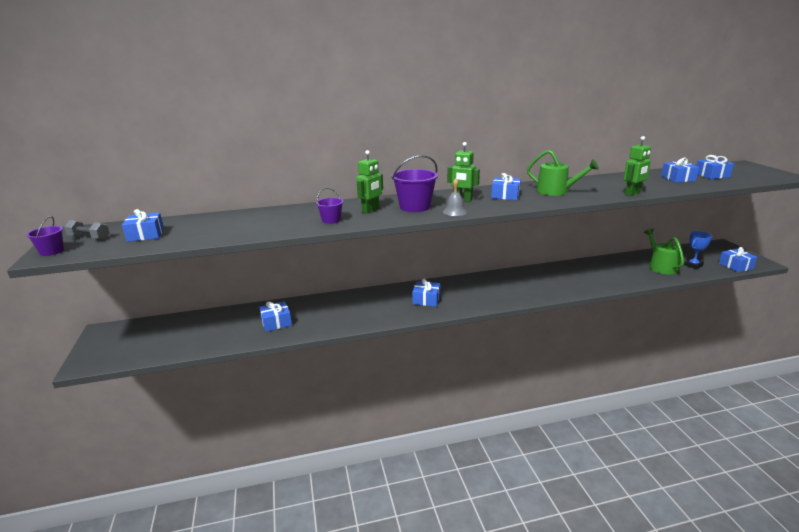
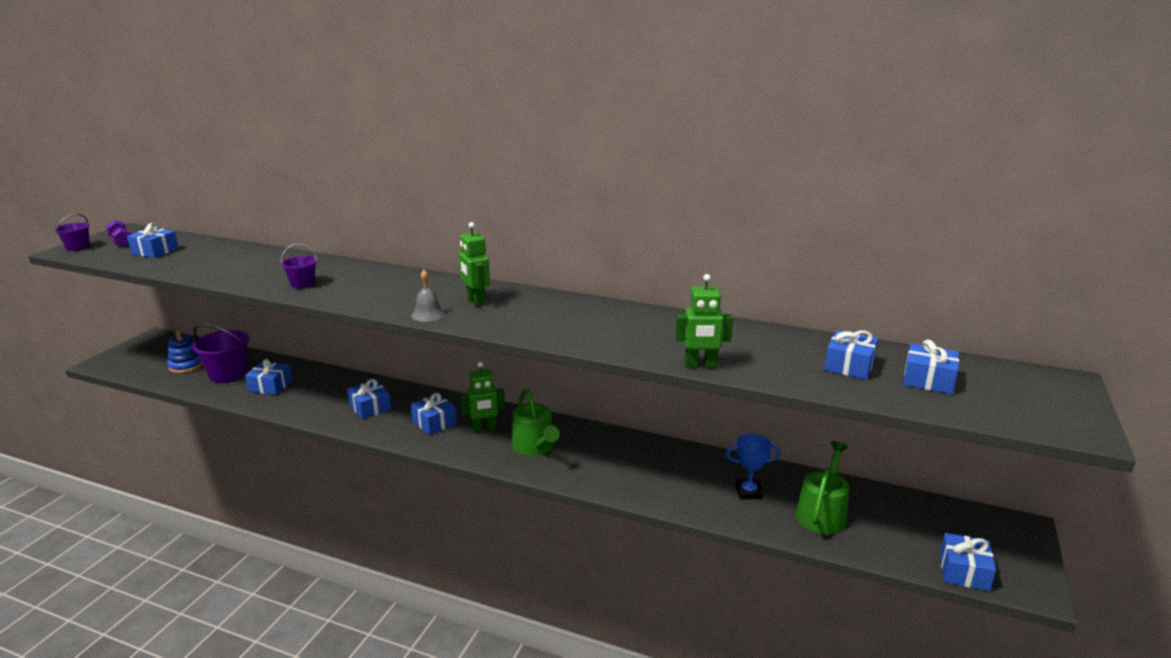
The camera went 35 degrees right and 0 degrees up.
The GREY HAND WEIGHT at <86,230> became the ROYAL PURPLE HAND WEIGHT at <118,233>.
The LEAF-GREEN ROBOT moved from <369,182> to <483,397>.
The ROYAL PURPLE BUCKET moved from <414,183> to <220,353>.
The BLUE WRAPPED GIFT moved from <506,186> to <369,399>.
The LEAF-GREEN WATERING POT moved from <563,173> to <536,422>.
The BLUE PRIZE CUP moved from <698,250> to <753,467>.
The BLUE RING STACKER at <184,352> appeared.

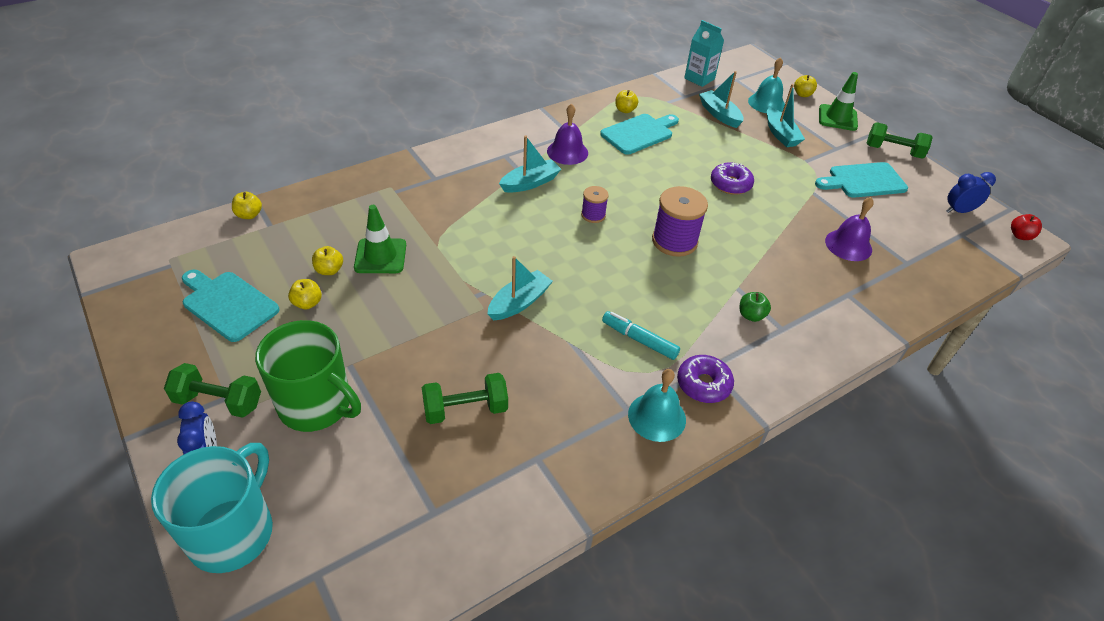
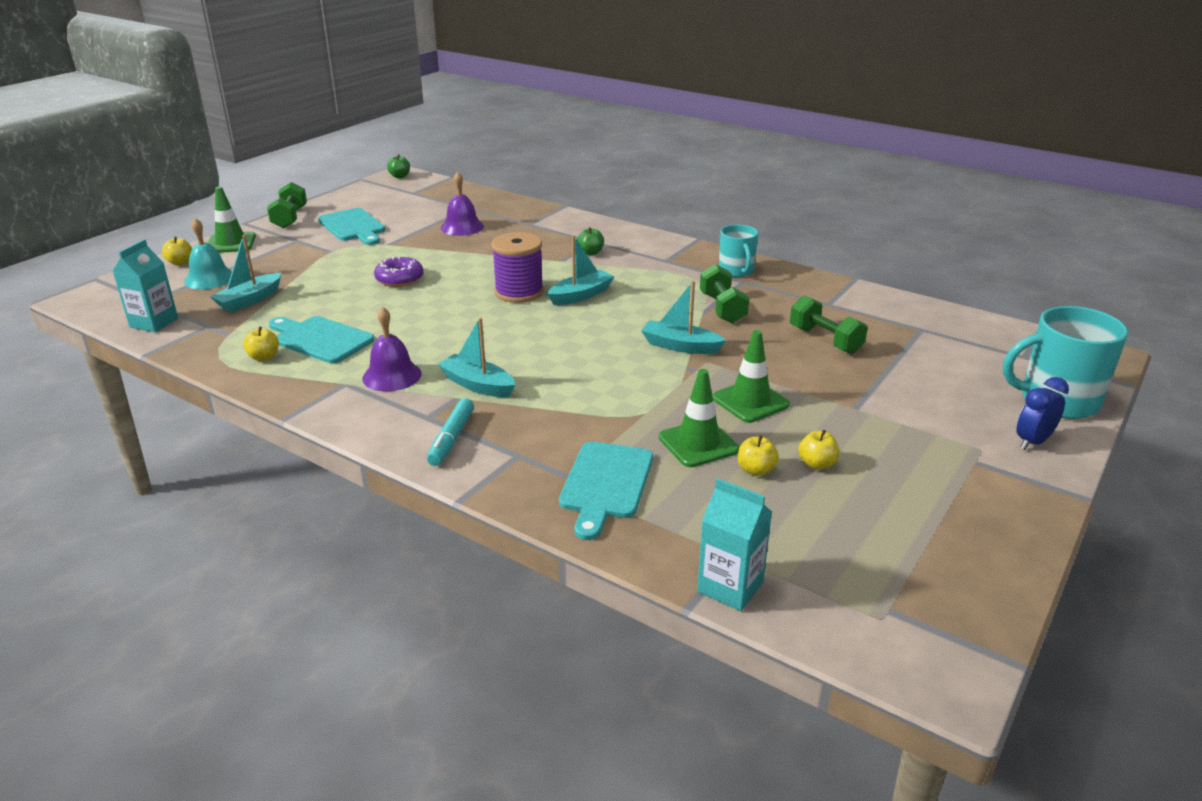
The camera went 110 degrees left and 15 degrees down.
The LEAF-GREEN HAND WEIGHT moved from <212,390> to <724,294>.
The TURQUOISE BREAD BOARD moved from <230,306> to <606,491>.
The BRIGHT YELLOW TOY APPLE at <247,205> was replaced by the TURQUOISE CARTON at <734,544>.
The LEAF-GREEN TEA MUG at <308,376> disappeared.
The ROYAL PURPLE REEL OF THREAD at <595,204> disappeared.
The TURQUOISE MARKER PEN moved from <641,335> to <450,432>.
The TURQUOISE HAND BELL at <657,405> was replaced by the TURQUOISE TEA MUG at <738,251>.
The ROYAL PURPLE DOUGHNUT at <705,379> disappeared.
The TURQUOISE TOY BOAT moved from <786,115> to <580,270>.
The BLUE CLOCK at <971,192> disappeared.
The RED TOY APPLE at <1026,227> became the LEAF-GREEN TOY APPLE at <398,166>.
The LEAF-GREEN ROAD CONE at <751,376> appeared.

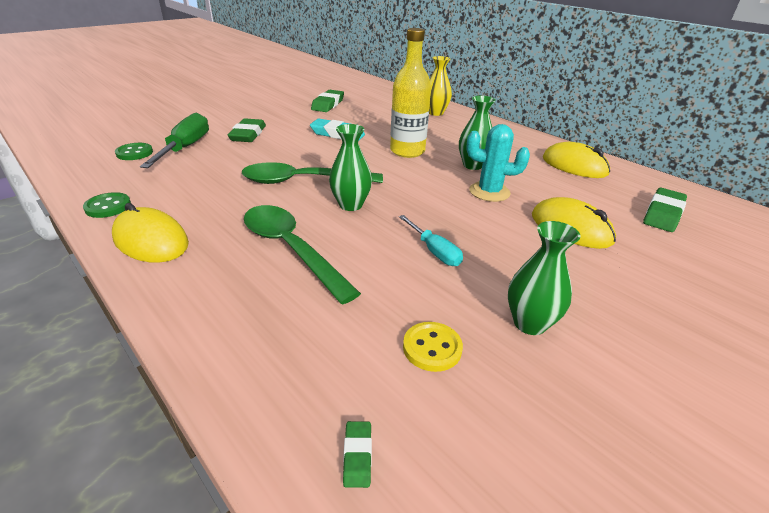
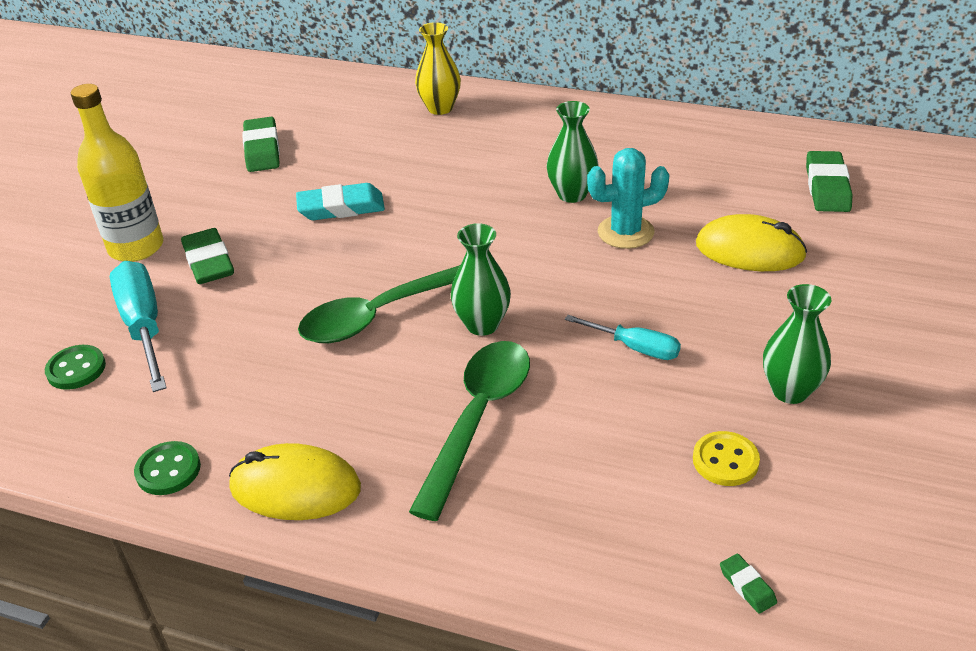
The camera went 25 degrees left and 5 degrees up.
The LEAF-GREEN FLAT SCREWDRIVER at <174,140> became the TURQUOISE FLAT SCREWDRIVER at <138,326>.
The LEAF-GREEN SPOON at <302,255> turned 90 degrees clockwise.
The BRIGHT YELLOW DRINK BOTTLE moved from <410,93> to <117,173>.
The BRIGHT YELLOW COMPUTER MOUSE at <576,160> disappeared.

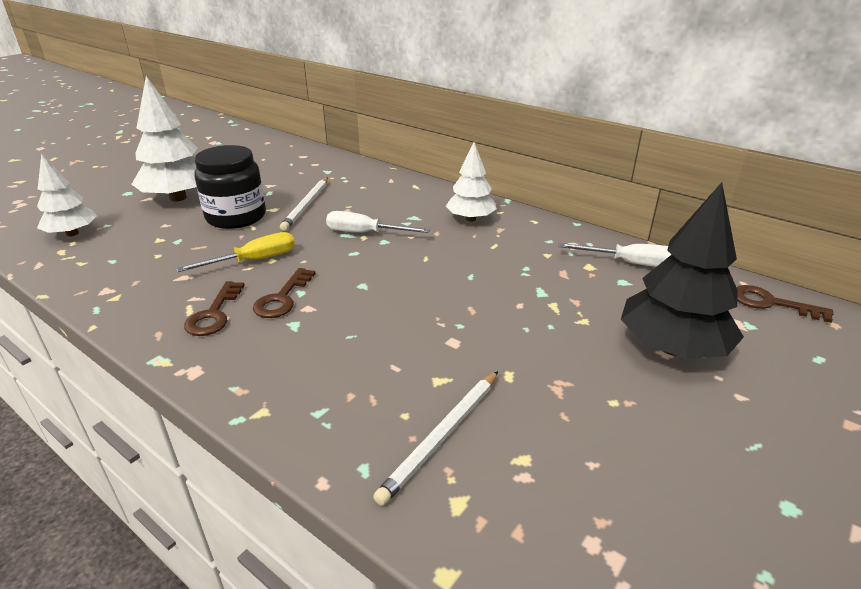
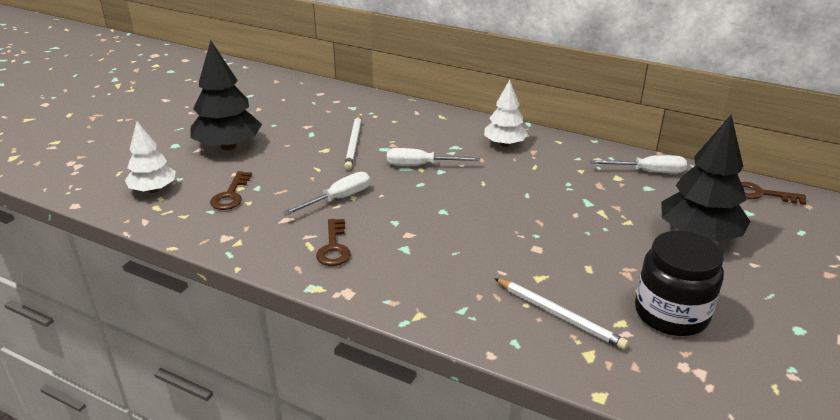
The camera went 10 degrees left and 0 degrees up.
The PURE WHITE TREE at <164,139> became the BLACK TREE at <226,95>.
The BRIGHT YELLOW FLAT SCREWDRIVER at <235,252> became the PURE WHITE FLAT SCREWDRIVER at <326,193>.
The BLACK JAR moved from <230,187> to <679,283>.
The BROWN DOOR KEY moved from <284,293> to <231,190>.
The PURE WHITE WOODEN PENCIL at <435,438> turned 75 degrees counterclockwise.

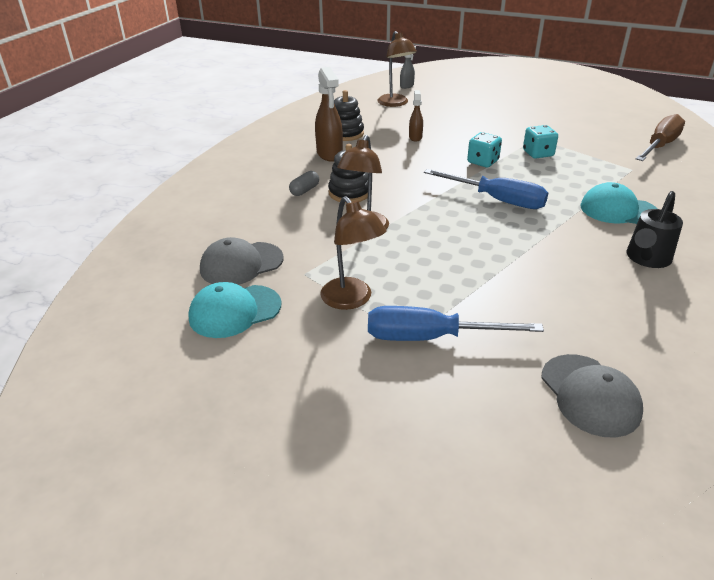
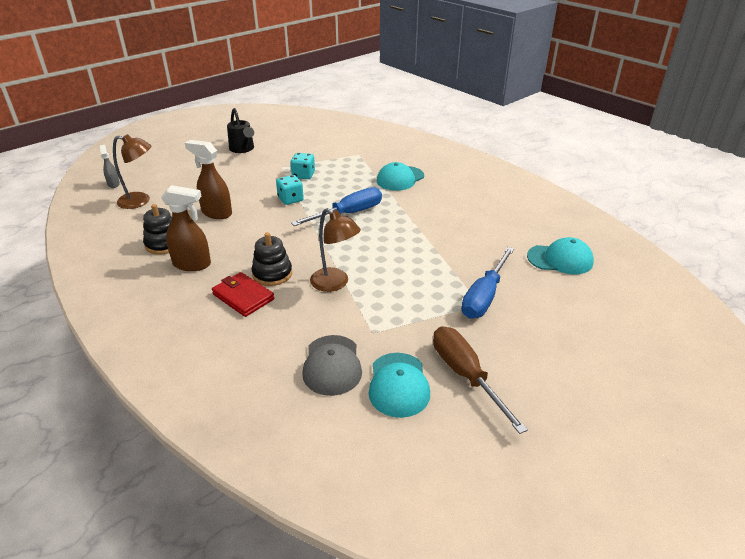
The camera went 65 degrees left and 0 degrees up.
The GREY CAPSULE at <304,183> was replaced by the RED CARD WALLET at <243,294>.
The BROWN DESK LAMP at <353,253> disappeared.
The BROWN SPRAYER at <416,116> changed to 1.77 times the size.
The GREY PEAKED CAP at <592,396> became the TURQUOISE PEAKED CAP at <560,255>.
The BLACK WATERING POT moved from <654,229> to <240,130>.
The BROWN FLAT SCREWDRIVER moved from <660,137> to <480,380>.

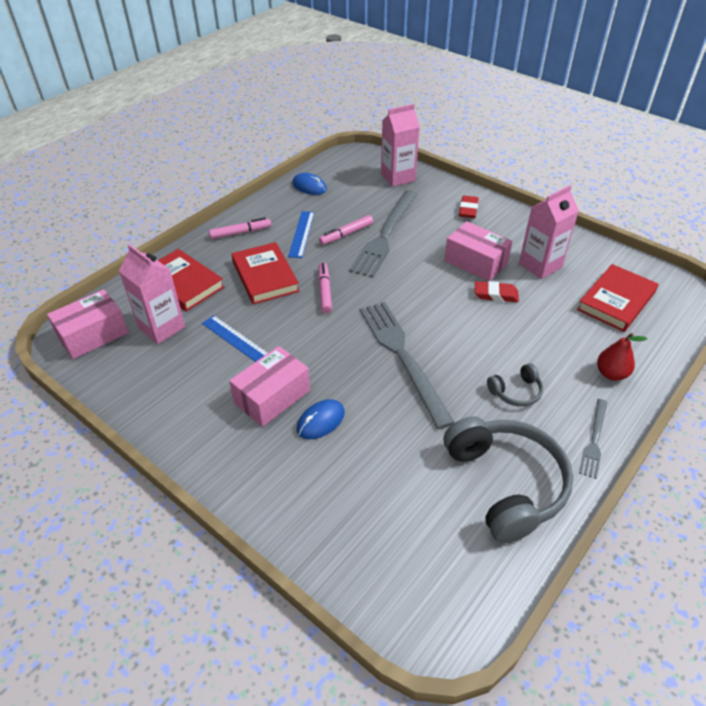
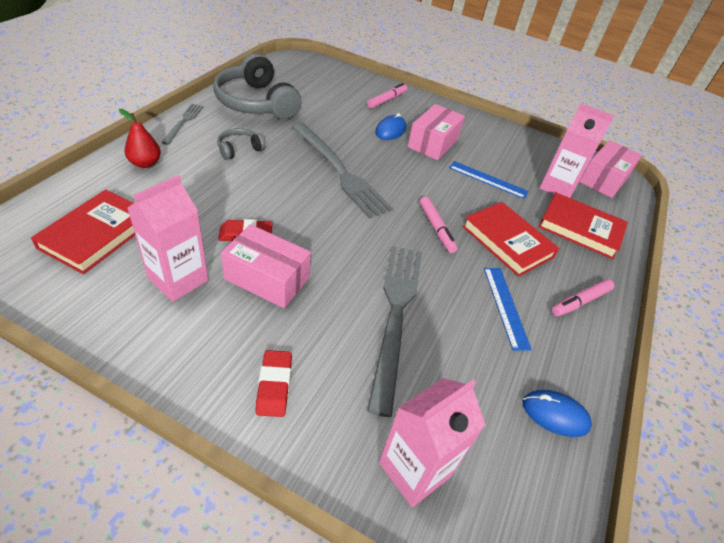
The camera went 160 degrees right and 0 degrees up.
The PINK MARKER PEN moved from <346,230> to <387,96>.

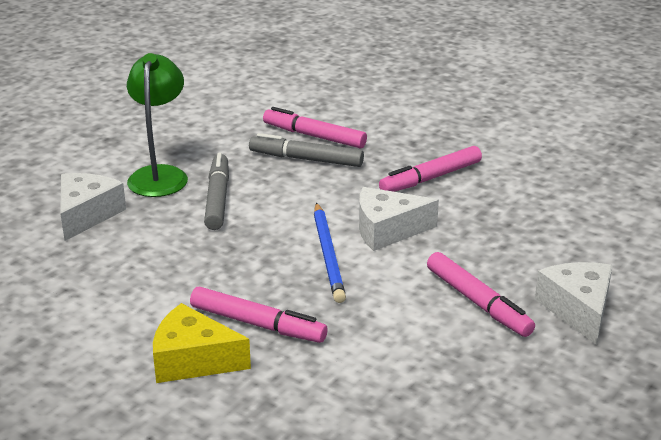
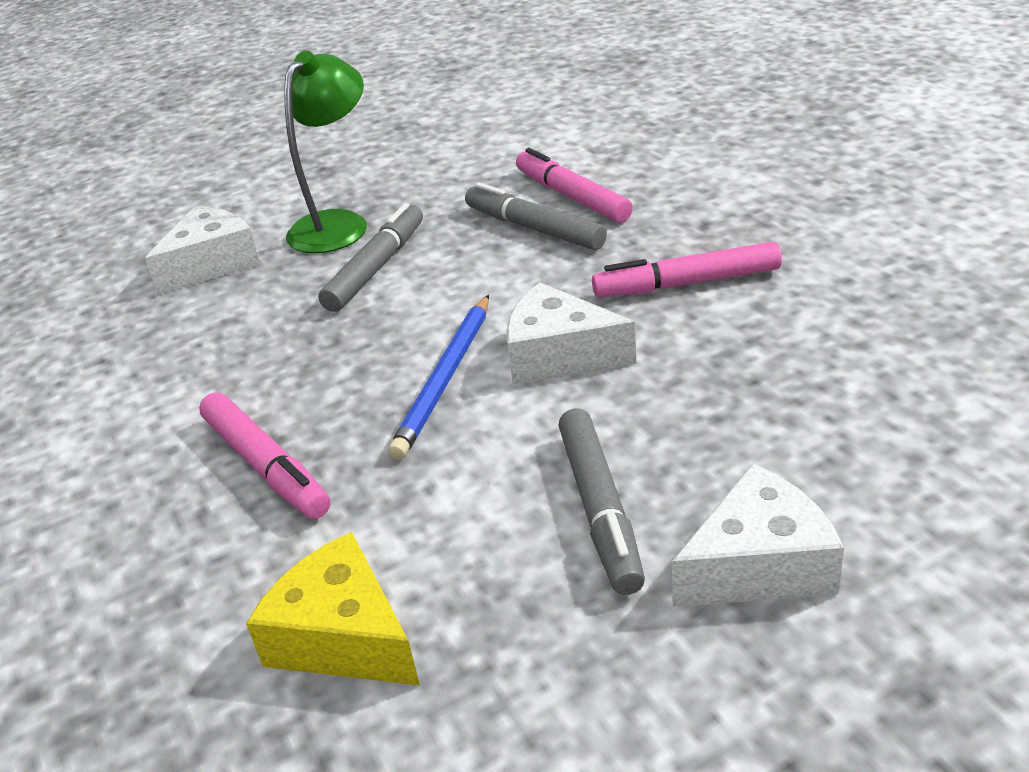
The camera went 30 degrees right and 5 degrees up.
The BRIGHT YELLOW CHEESE WEDGE moved from <202,343> to <333,608>.
The PINK MARKER PEN at <481,294> became the GREY MARKER PEN at <601,501>.
The PURE WHITE CHEESE WEDGE at <574,303> turned 45 degrees clockwise.

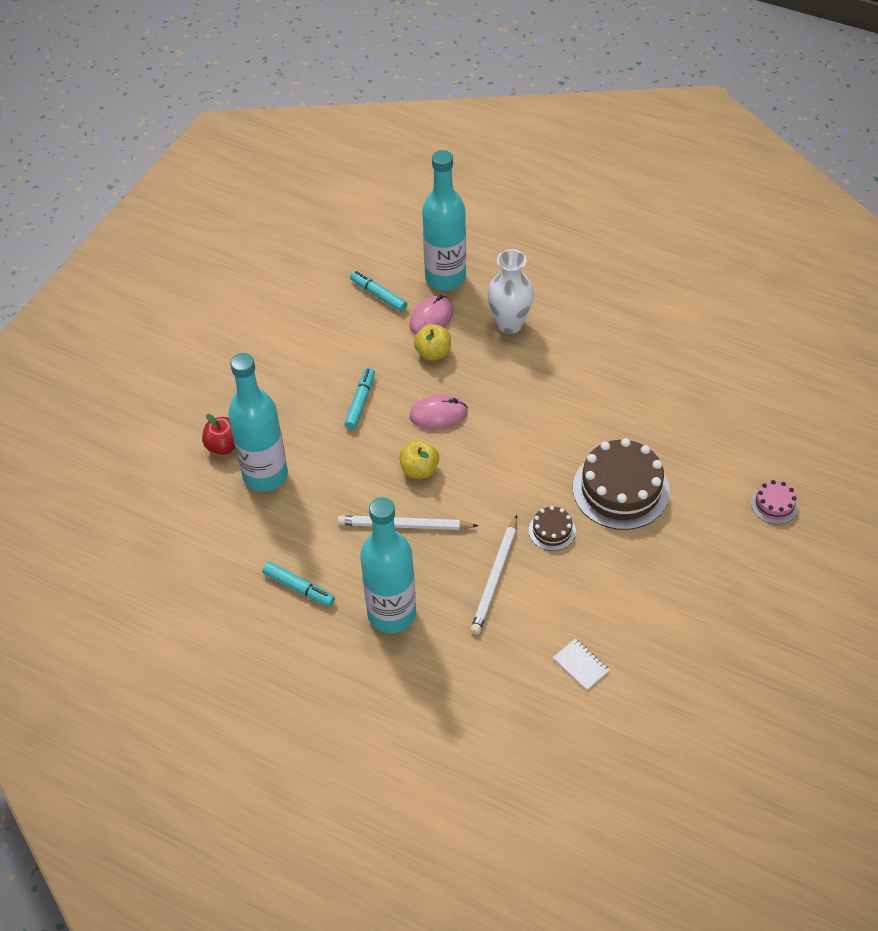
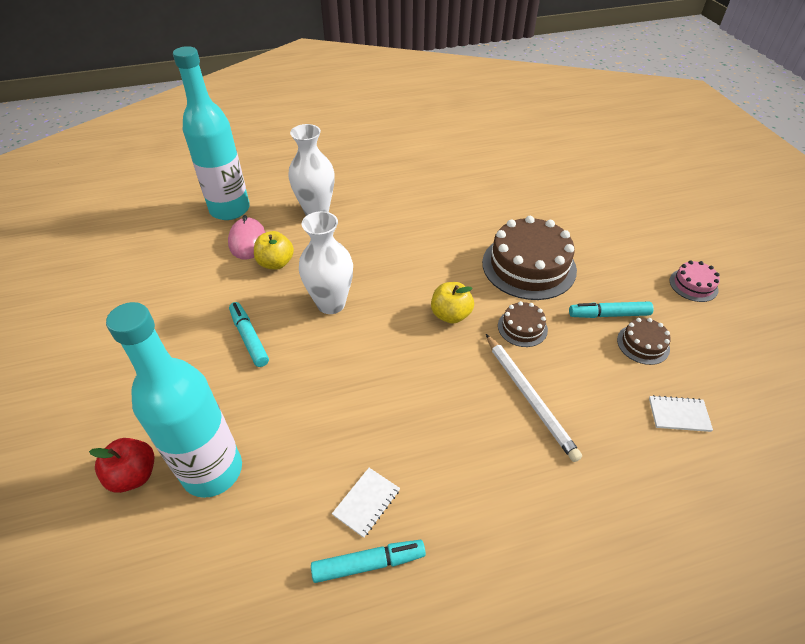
The camera went 45 degrees left and 5 degrees down.
The PURE WHITE WOODEN PENCIL at <408,522> disappeared.
The TURQUOISE MARKER PEN moved from <378,291> to <611,309>.
The TURQUOISE DRINK BOTTLE at <388,565> disappeared.
The BRIGHT YELLOW TOY APPLE moved from <419,459> to <452,303>.
The PINK COMPUTER MOUSE at <439,412> was replaced by the PURE WHITE TALL VASE at <326,262>.
The PINK CAKE moved from <774,502> to <694,281>.
The PURE WHITE EXERCISE BOOK at <366,503> appeared.
The BROWN CAKE at <644,341> appeared.

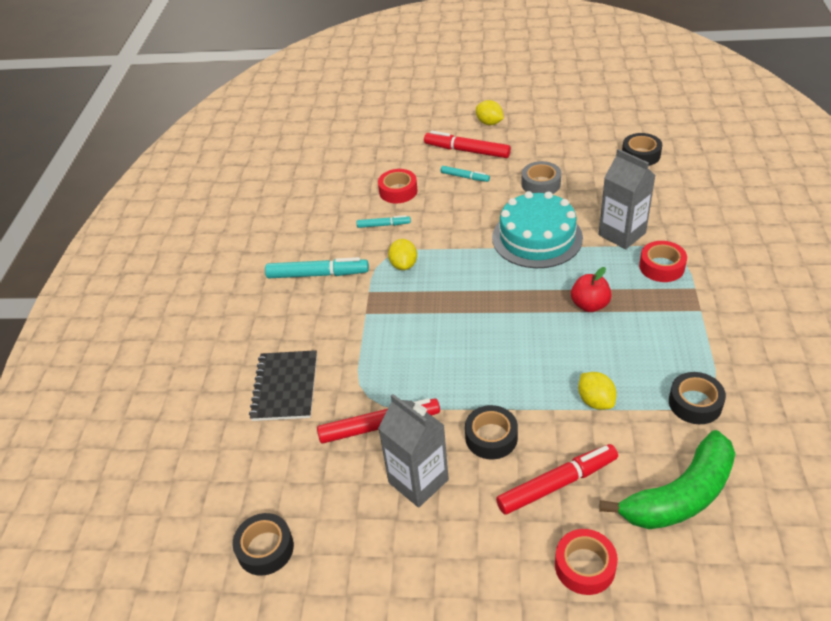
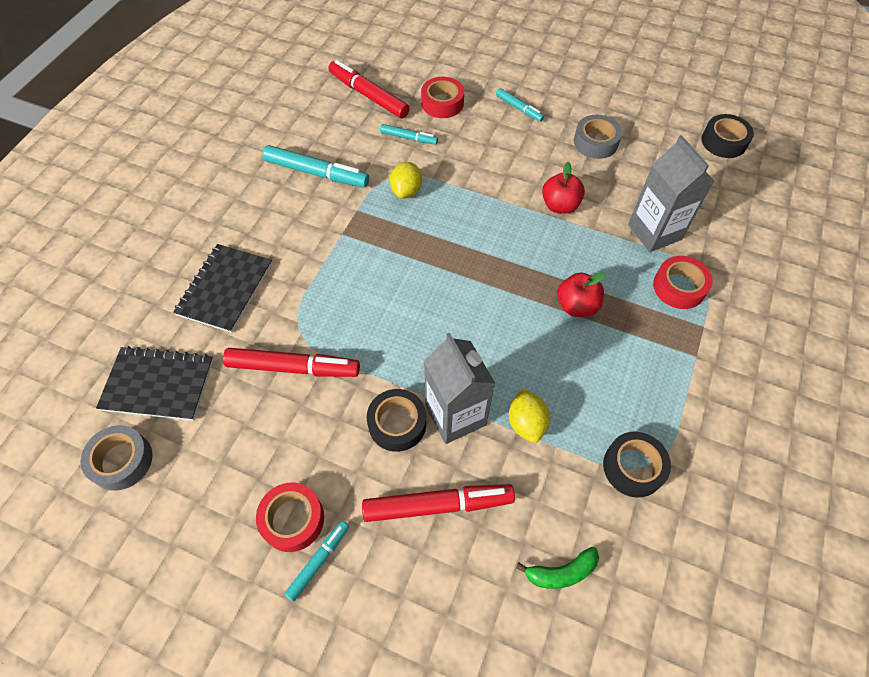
The camera went 15 degrees right and 15 degrees up.
The BLACK TAPE at <263,544> became the GREY TAPE at <116,458>.
The GREY CARTON moved from <413,451> to <459,388>.
The RED MARKER PEN moved from <467,144> to <369,89>.
The BRIGHT YELLOW CITRUS FRUIT at <490,112> disappeared.
The TURQUOISE CAKE at <537,229> was replaced by the RED TOY APPLE at <563,188>.
The RED TAPE moved from <586,562> to <290,517>.
The LEAF-GREEN TOY BANANA at <667,479> changed to 0.45 times the size.
The BLACK EXERCISE BOOK at <154,383> appeared.
The TURQUOISE MARKER PEN at <317,561> appeared.

